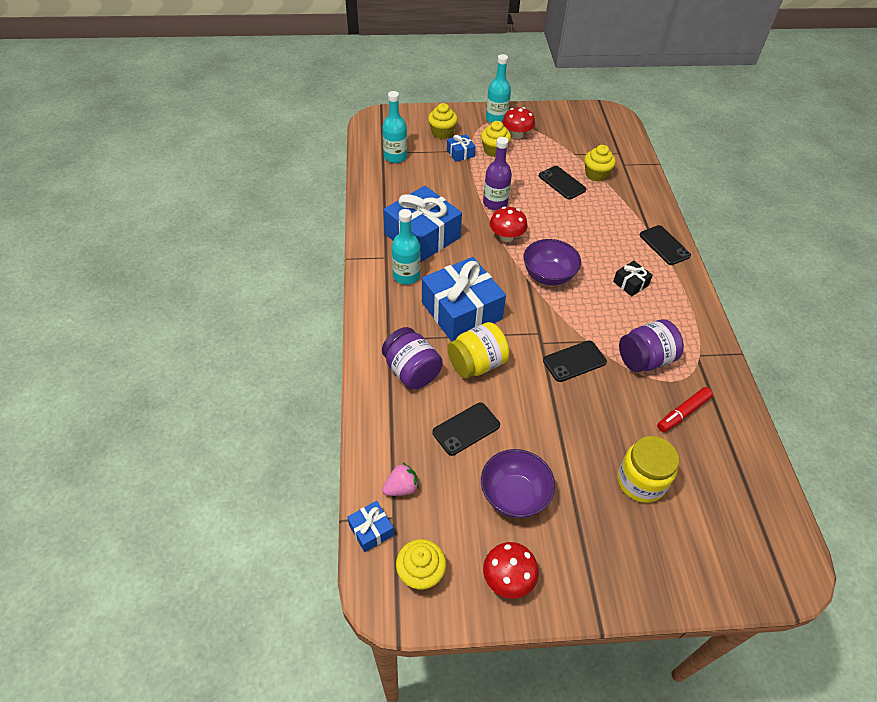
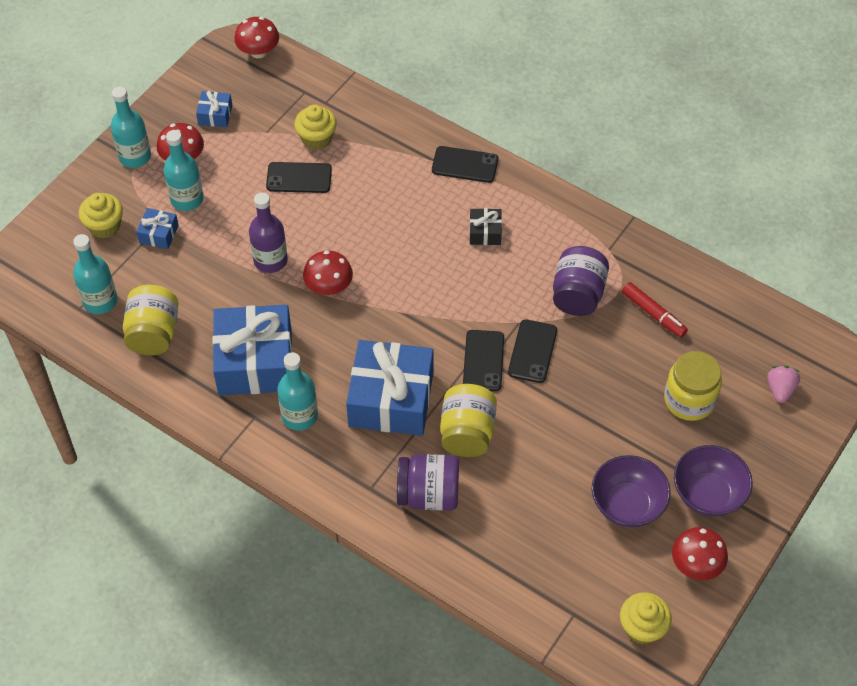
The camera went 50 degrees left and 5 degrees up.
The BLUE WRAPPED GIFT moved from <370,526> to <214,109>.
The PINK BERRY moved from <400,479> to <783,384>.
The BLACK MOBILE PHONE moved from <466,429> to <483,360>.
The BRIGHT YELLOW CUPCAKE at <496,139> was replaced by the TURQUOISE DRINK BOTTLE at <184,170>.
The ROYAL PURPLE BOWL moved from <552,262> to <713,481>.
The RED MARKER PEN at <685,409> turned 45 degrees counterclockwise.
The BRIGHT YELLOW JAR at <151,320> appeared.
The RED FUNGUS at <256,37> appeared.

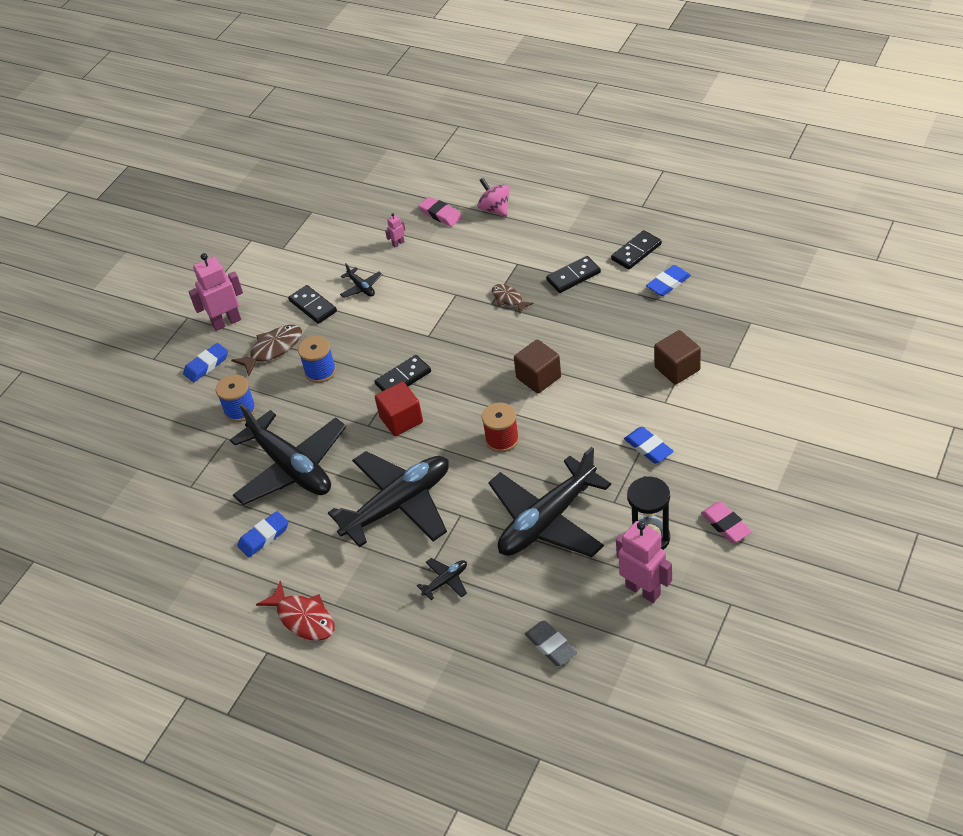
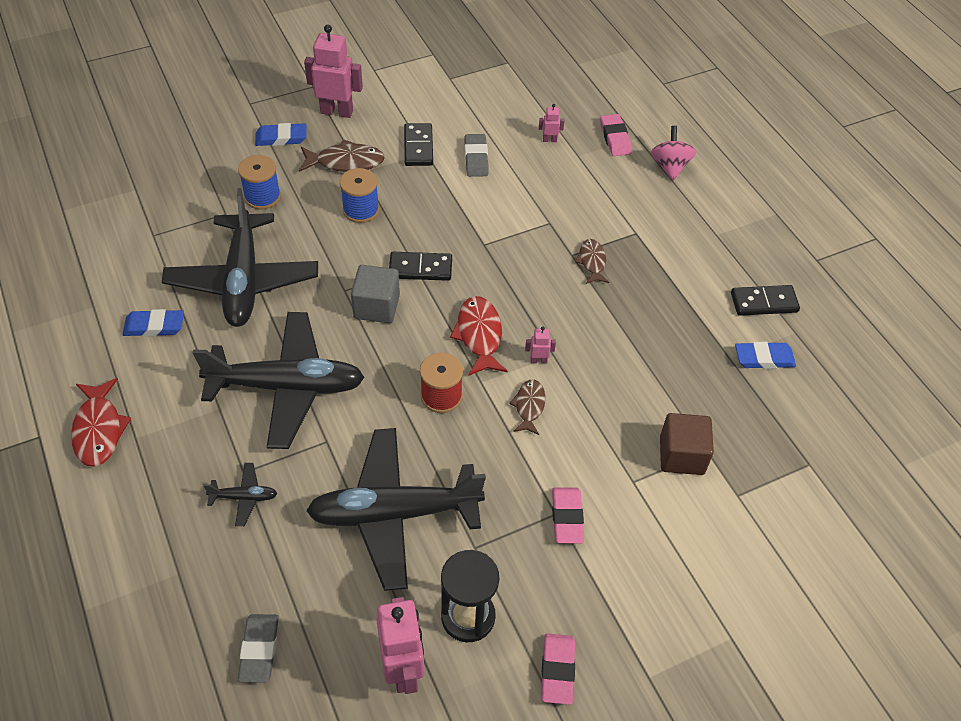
The camera went 30 degrees right and 5 degrees up.
The BLACK AEROPLANE at <361,280> was replaced by the GREY GUM ERASER at <477,155>.
The RED SOLID CUBE at <399,409> became the GREY SOLID CUBE at <375,294>.
The BROWN SOLID CUBE at <537,366> was replaced by the PINK ROBOT at <540,345>.
The BLACK DOMINO TILE at <573,274> disappeared.
The BLUE GUM ERASER at <649,445> became the PINK GUM ERASER at <568,515>.
The RED TOY FISH at <479,336> appeared.
The BROWN TOY FISH at <527,407> appeared.

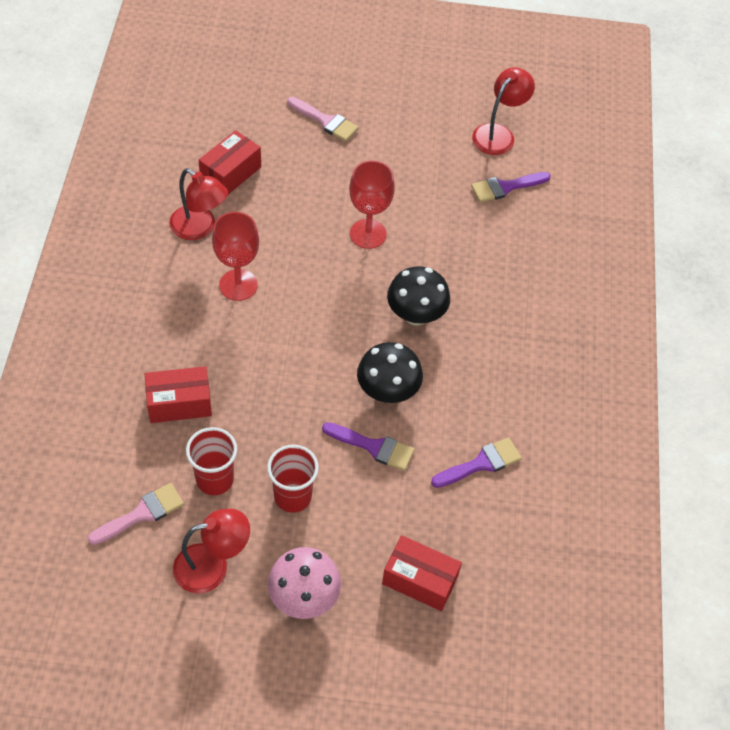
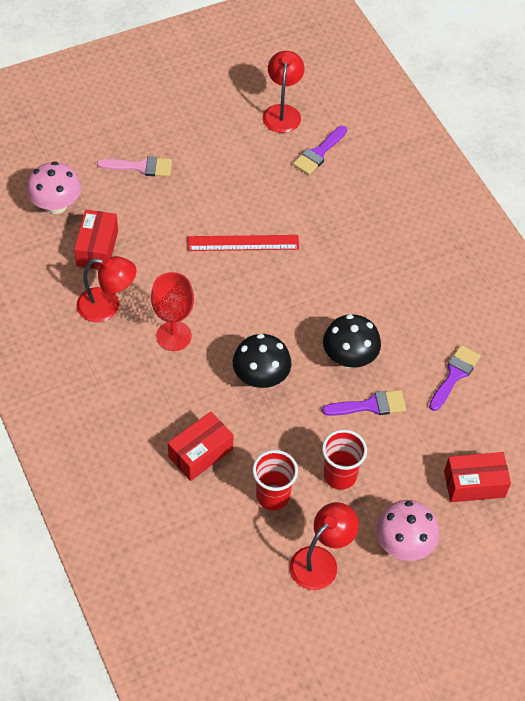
The camera went 30 degrees left and 0 degrees up.
The PINK PAINT BRUSH at <136,514> disappeared.
The RED WINE GLASS at <372,204> was replaced by the RED STRAIGHTEDGE at <243,243>.
The BLACK FUNGUS moved from <418,296> to <262,361>.
The PINK FUNGUS at <53,187> appeared.

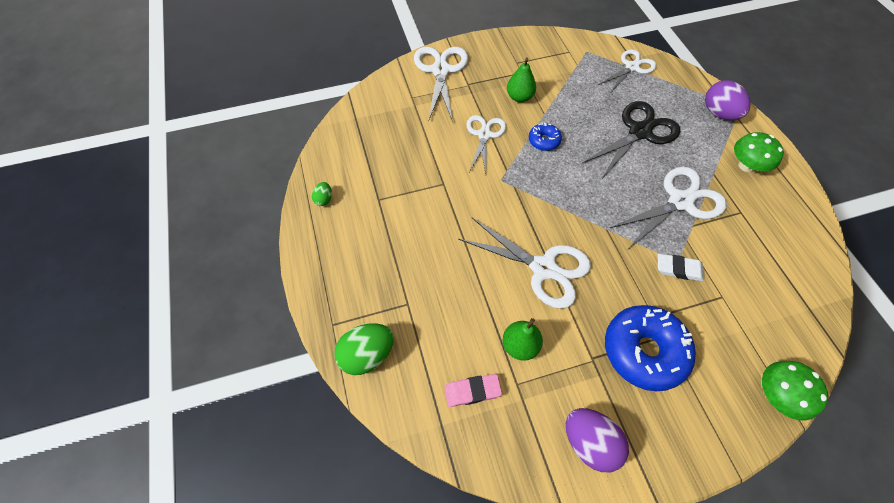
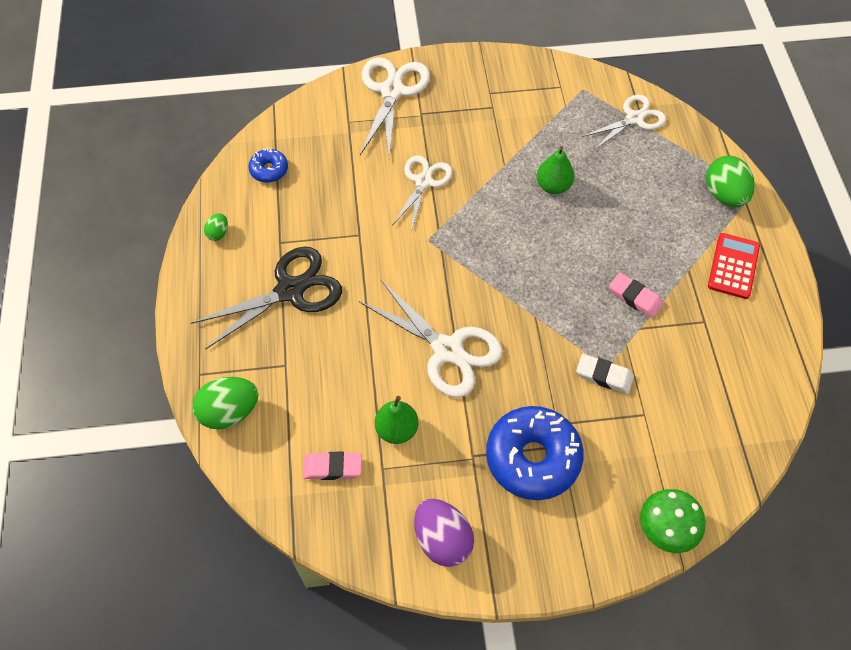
The camera went 10 degrees right and 0 degrees up.
The LEAF-GREEN PEAR FRUIT moved from <521,80> to <556,170>.
The BLUE DOUGHNUT moved from <545,137> to <268,165>.
The BLACK SCISSORS moved from <630,140> to <266,298>.
The PURE WHITE SCISSORS at <668,207> was replaced by the PINK GUM ERASER at <636,295>.
The ROYAL PURPLE TOY EGG at <728,100> became the LEAF-GREEN TOY EGG at <730,181>.
The LEAF-GREEN FUNGUS at <759,152> was replaced by the RED POCKET CALCULATOR at <734,266>.

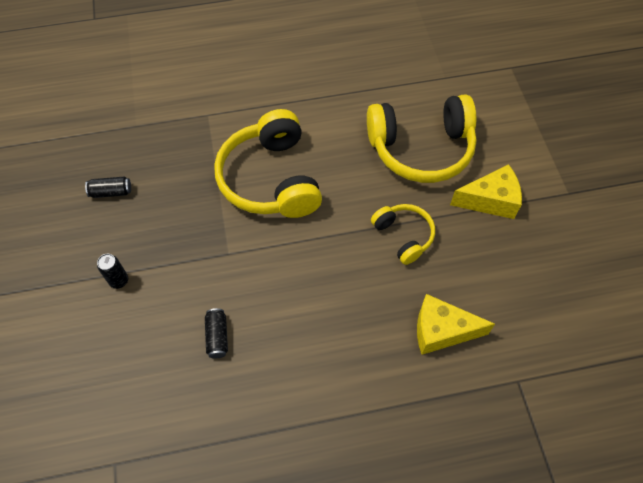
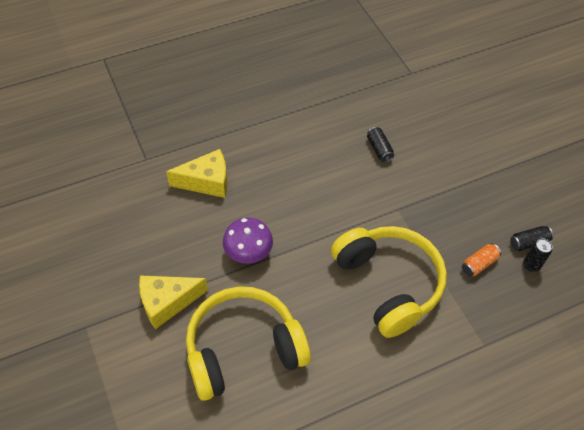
The camera went 165 degrees right and 5 degrees down.
The BLACK SODA CAN moved from <112,271> to <538,255>.
The BRIGHT YELLOW HEADSET at <403,234> was replaced by the ROYAL PURPLE FUNGUS at <248,240>.
The ORANGE SODA CAN at <481,260> appeared.

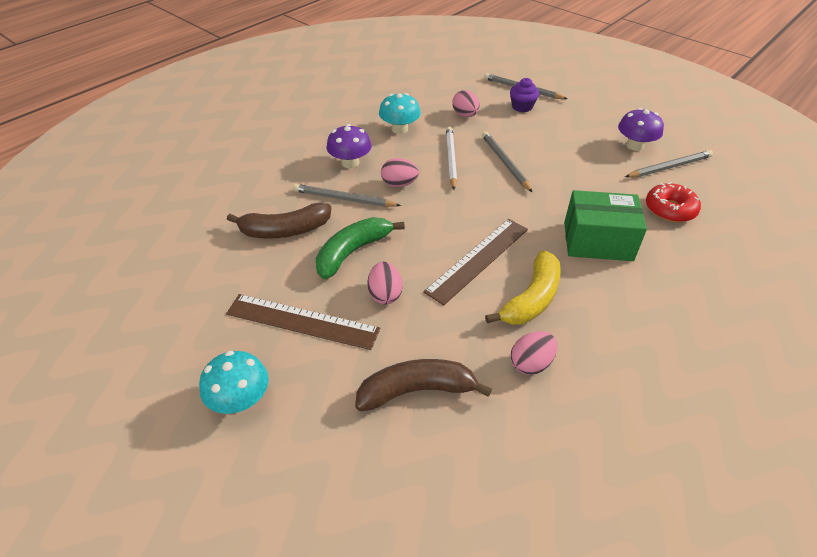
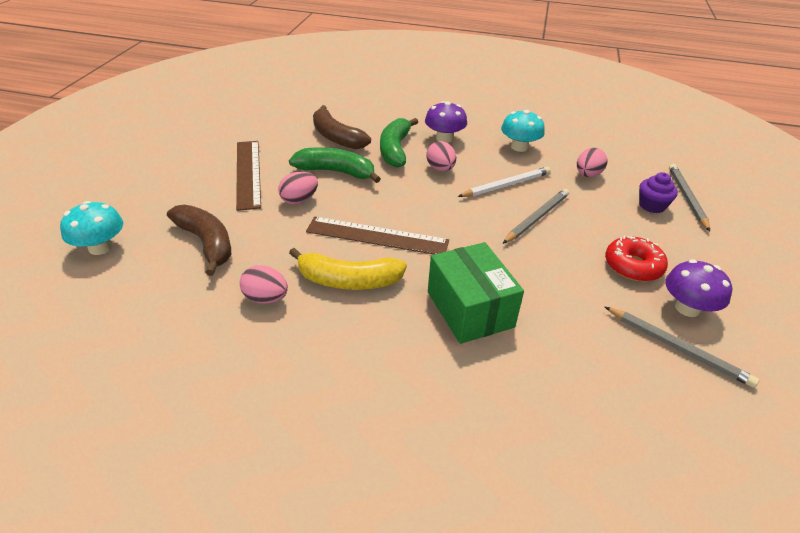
The camera went 60 degrees right and 5 degrees down.
The TURQUOISE FUNGUS moved from <234,382> to <91,228>.
The GREY WOODEN PENCIL at <347,195> was replaced by the LEAF-GREEN TOY BANANA at <399,143>.
The RED DOUGHNUT moved from <673,202> to <636,259>.

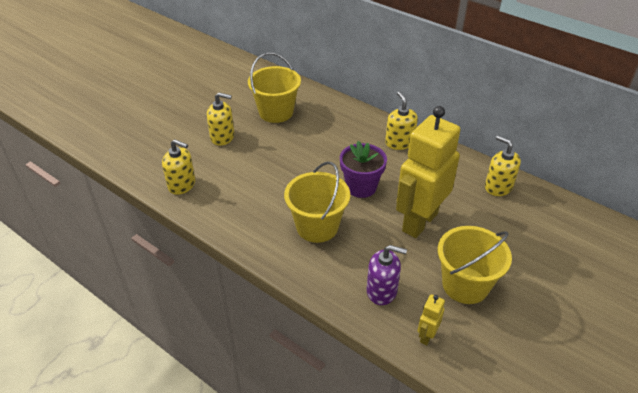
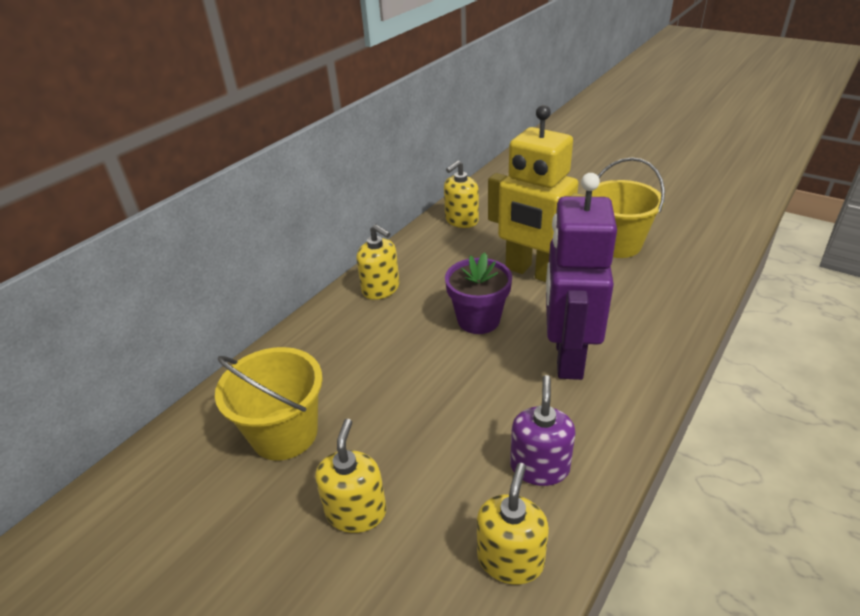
The camera went 90 degrees left and 5 degrees down.
The BRIGHT YELLOW BUCKET at <317,202> was replaced by the ROYAL PURPLE ROBOT at <581,276>.
The ROYAL PURPLE SOAP PUMP moved from <387,275> to <543,430>.
The BRIGHT YELLOW SOAP PUMP at <401,121> turned 120 degrees counterclockwise.
The BRIGHT YELLOW ROBOT at <431,319> disappeared.

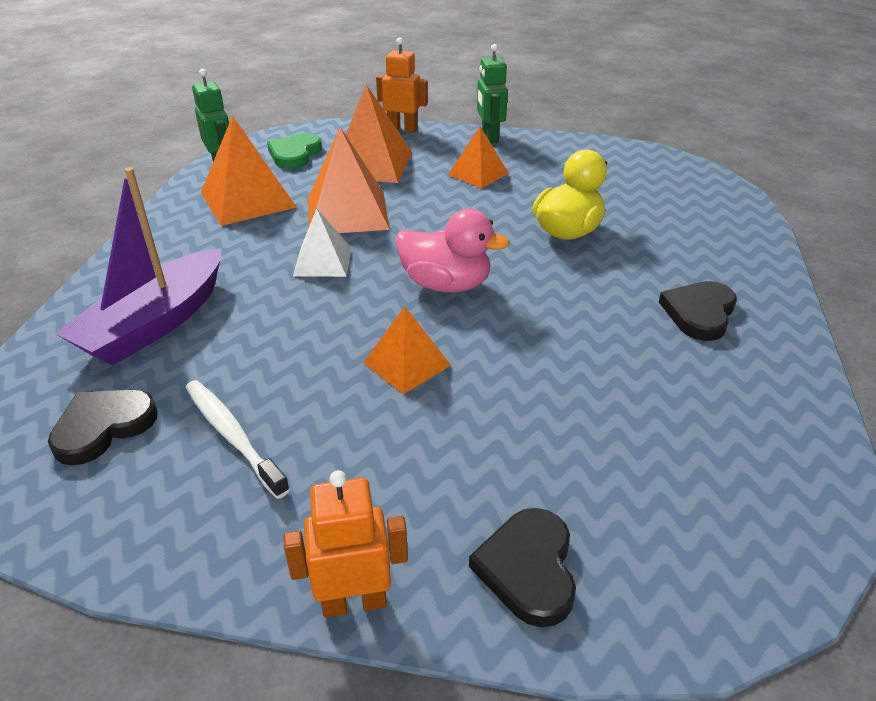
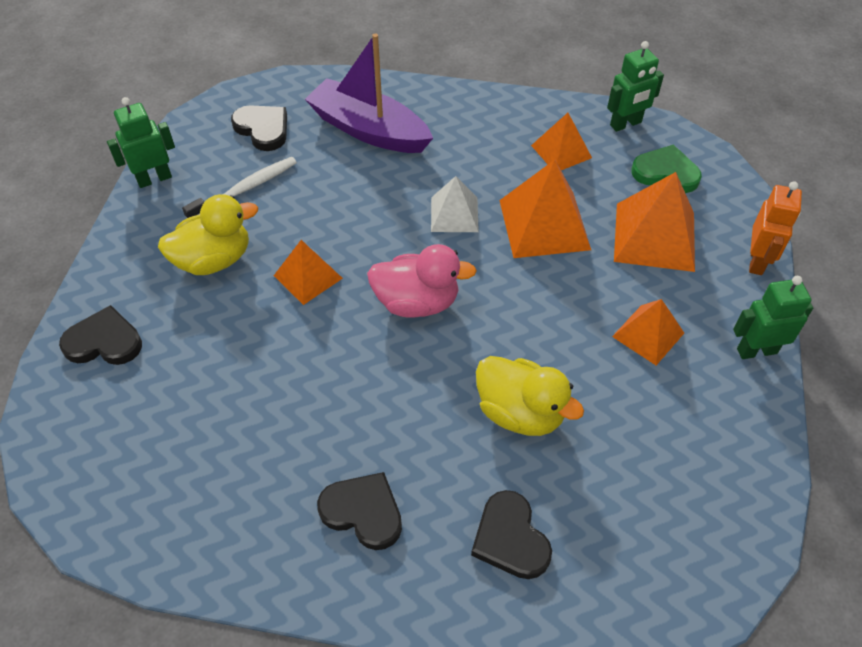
The camera went 90 degrees right and 15 degrees up.
The ORANGE SOLID PYRAMID at <249,170> changed to 0.61 times the size.
The ORANGE ROBOT at <346,544> disappeared.
The PINK DUCK at <452,251> turned 105 degrees counterclockwise.
The LEAF-GREEN ROBOT at <141,142> appeared.
The BRIGHT YELLOW DUCK at <208,234> appeared.
The BLACK LOVE HEART at <511,534> appeared.

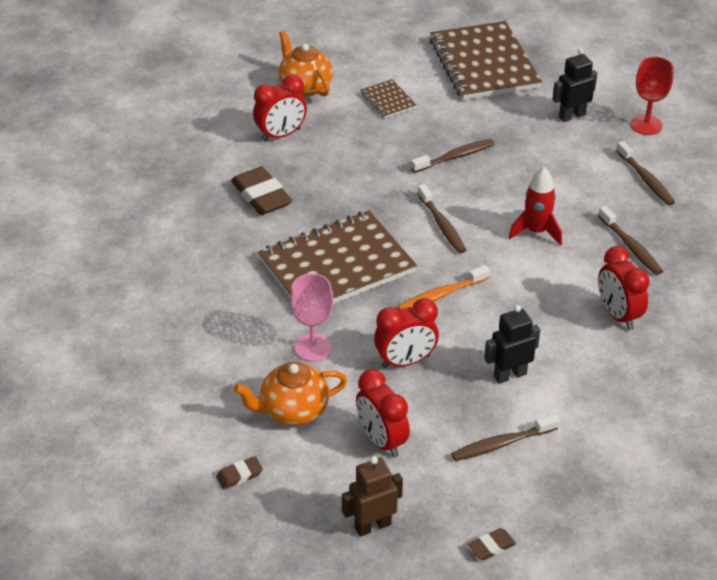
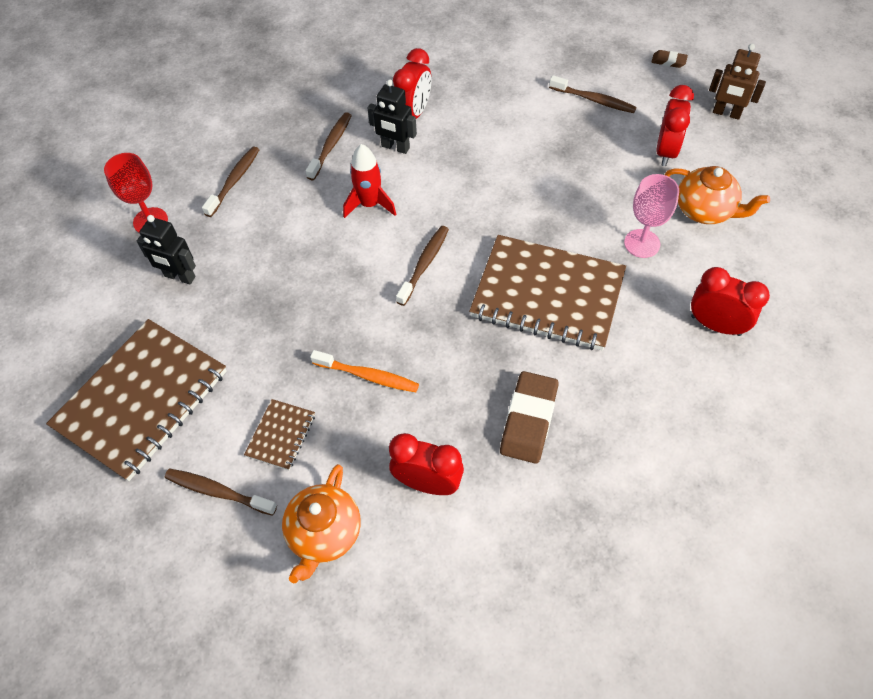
The camera went 130 degrees left and 15 degrees up.
The BROWN GUM ERASER at <239,473> disappeared.
The RED CLOCK moved from <406,333> to <730,301>.
The ORANGE TOOTHBRUSH moved from <443,287> to <364,371>.
The BROWN TOOTHBRUSH moved from <453,156> to <221,492>.
The BLACK ROBOT moved from <512,344> to <392,116>.

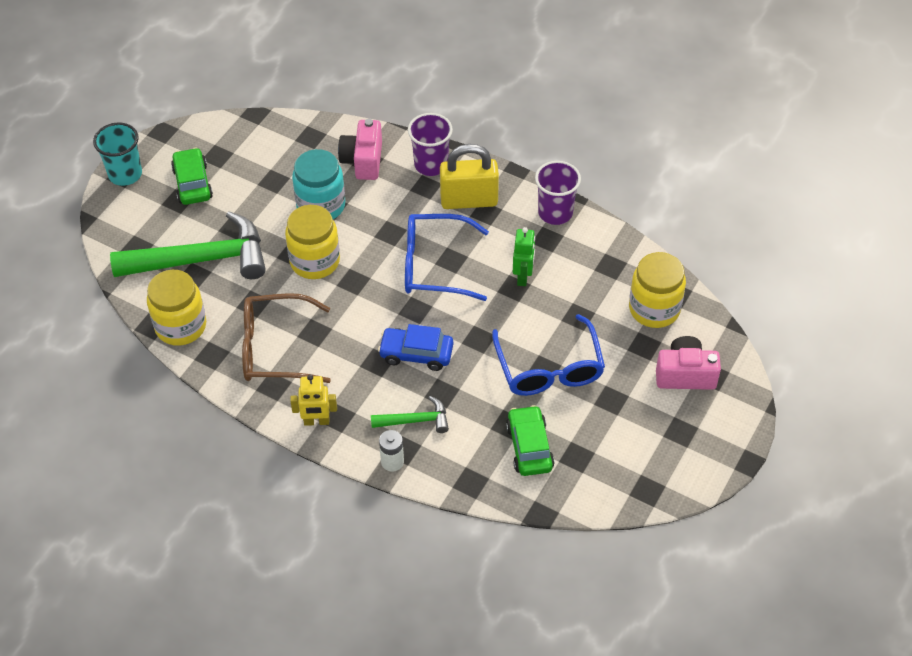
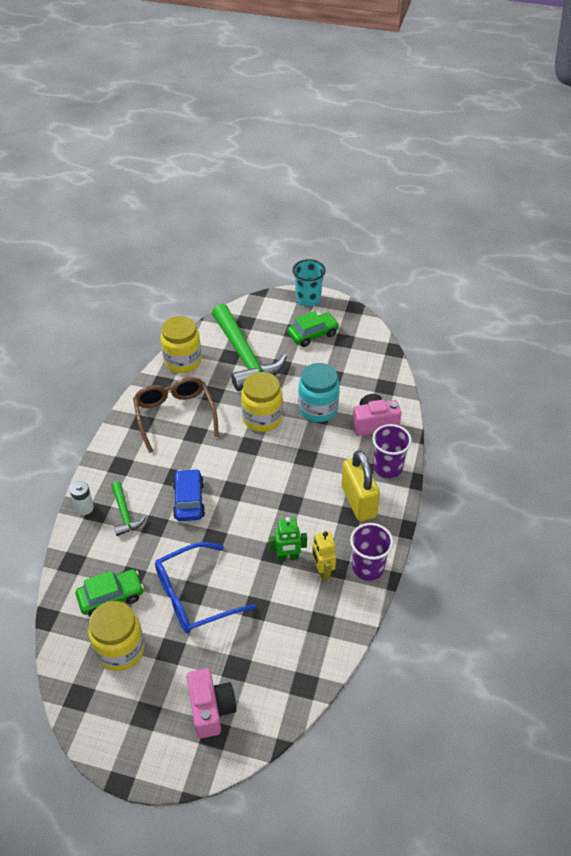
The camera went 75 degrees right and 5 degrees down.
The BRIGHT YELLOW ROBOT moved from <313,400> to <324,556>.
The BLUE SPECTACLES at <447,257> disappeared.
The BRIGHT YELLOW JAR moved from <657,290> to <116,636>.

